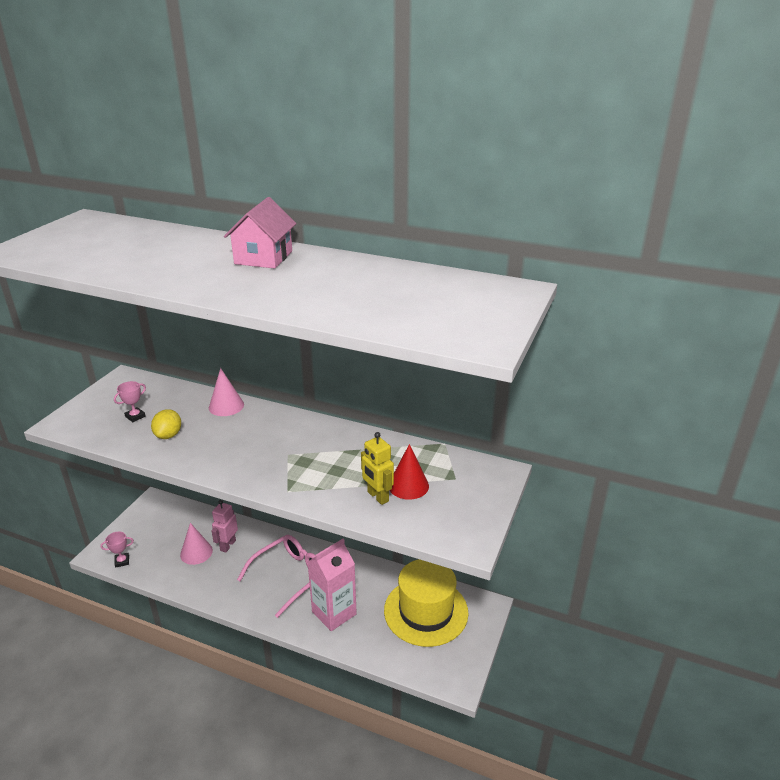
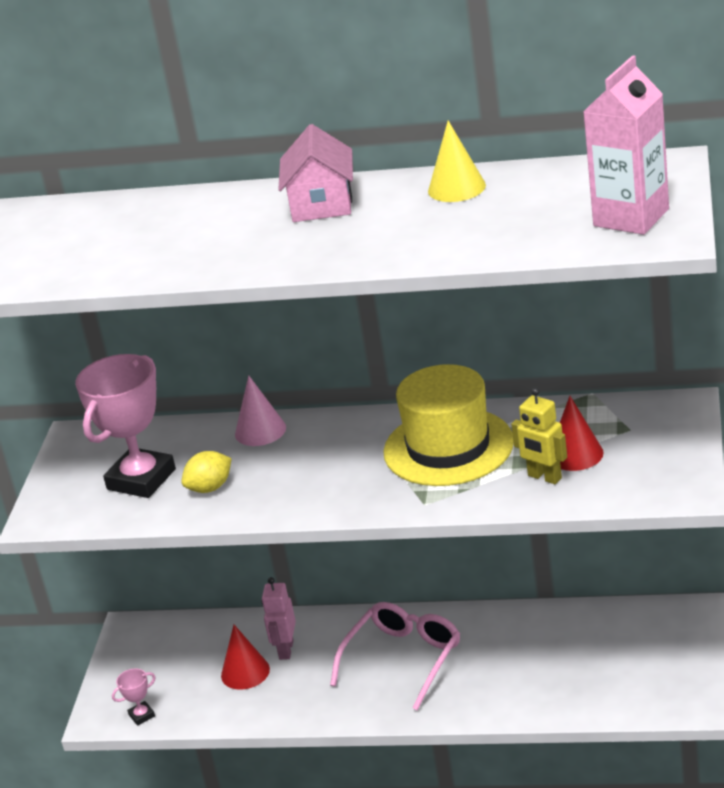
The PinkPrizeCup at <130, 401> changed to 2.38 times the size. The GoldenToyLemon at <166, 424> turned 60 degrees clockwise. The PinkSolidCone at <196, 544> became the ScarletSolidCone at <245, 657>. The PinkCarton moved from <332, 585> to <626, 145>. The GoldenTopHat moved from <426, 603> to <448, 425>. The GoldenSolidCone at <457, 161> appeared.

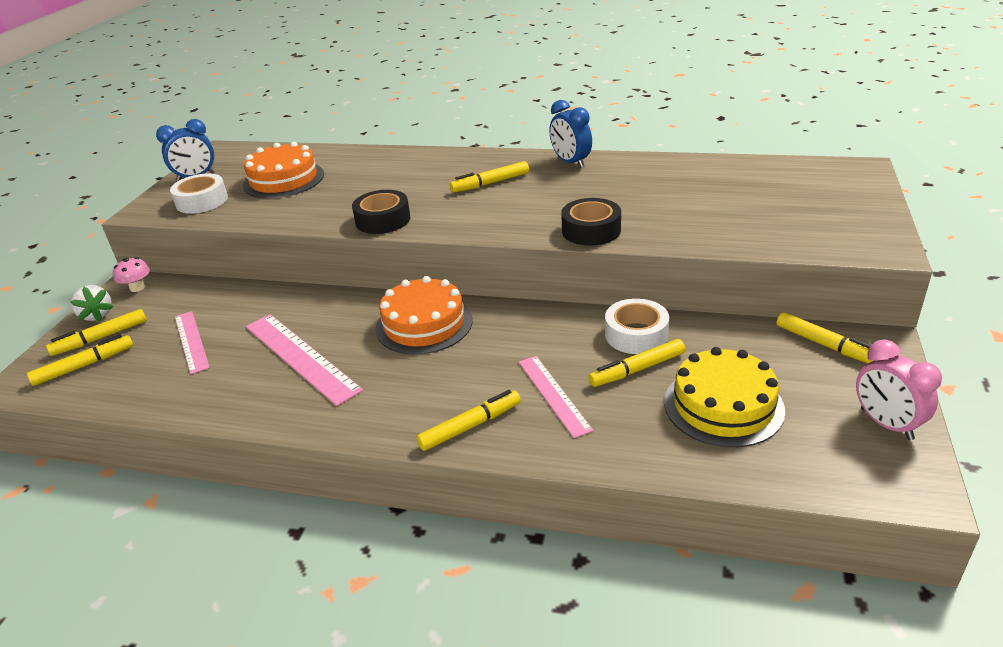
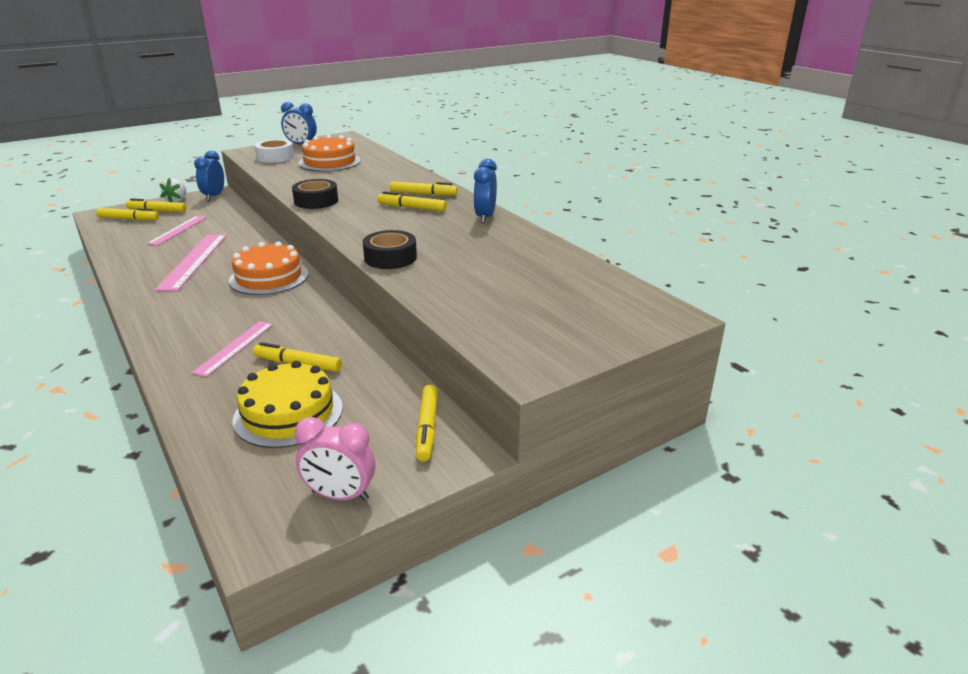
The PinkMushroom at <131, 274> was replaced by the RoyalBlueClock at <209, 175>. The GoldenMarkerPen moved from <469, 420> to <424, 188>. The PureWhiteRollOfTape at <637, 326> disappeared. The PinkClock at <899, 390> turned 90 degrees counterclockwise.

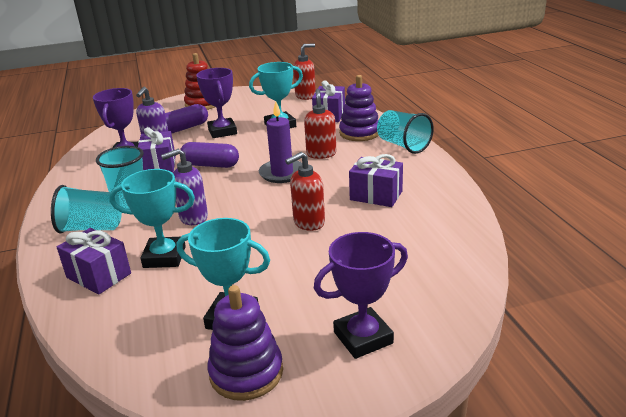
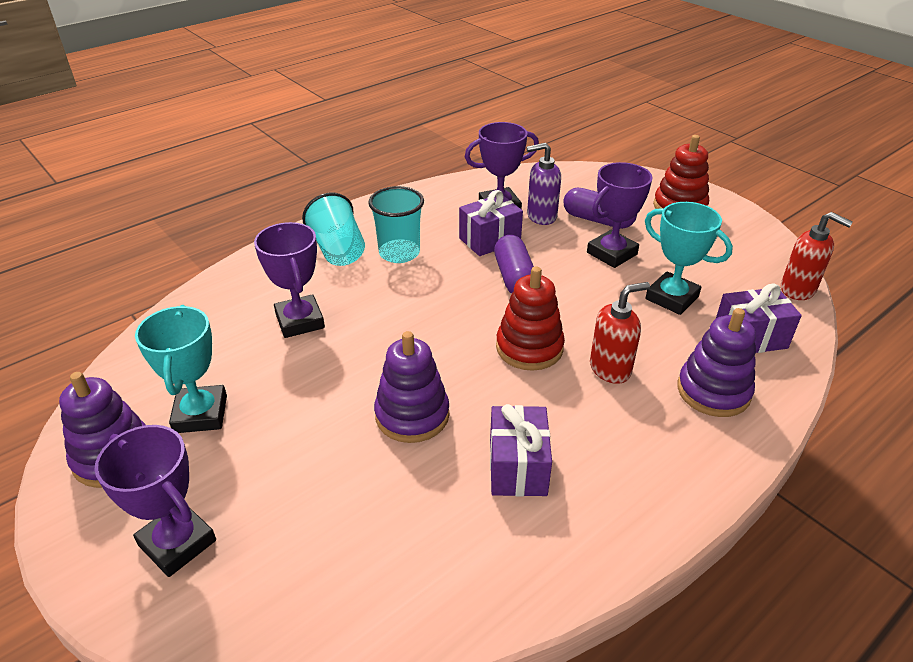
The VioletPresent at <94, 261> disappeared. The TealPrizeCup at <152, 218> became the VioletPrizeCup at <289, 280>. The VioletPumpBottle at <184, 187> disappeared. The VioletWaxCandle at <280, 142> was replaced by the ScarletStackingRings at <530, 318>. The ScarletPumpBottle at <305, 191> was replaced by the VioletStackingRings at <411, 387>. The TealBeaker at <405, 132> disappeared.

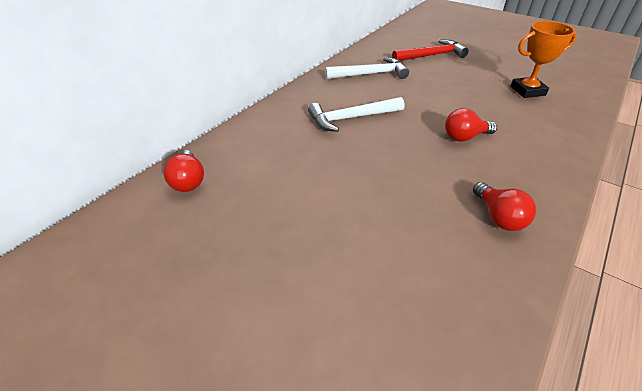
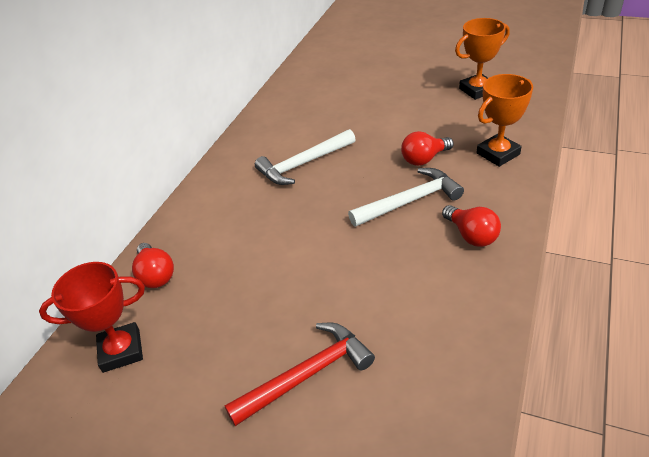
The PureWhiteHammer moved from <367, 68> to <406, 197>. The ScarletHammer moved from <430, 50> to <300, 374>. The ScarletPrizeCup at <92, 317> appeared. The OrangePrizeCup at <504, 120> appeared.

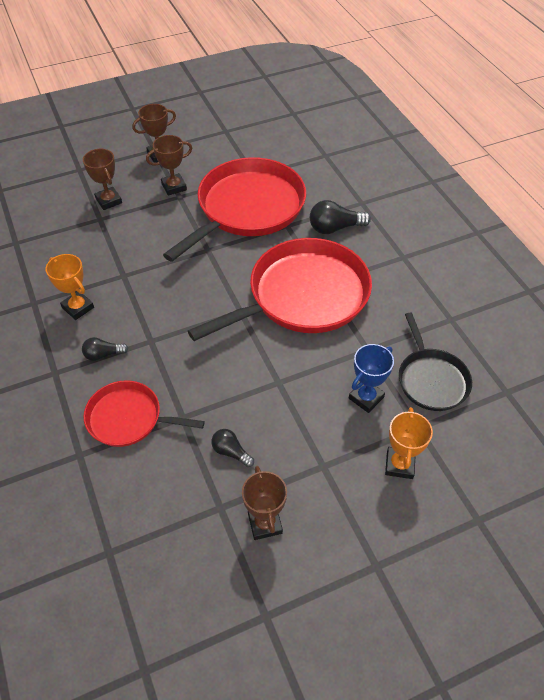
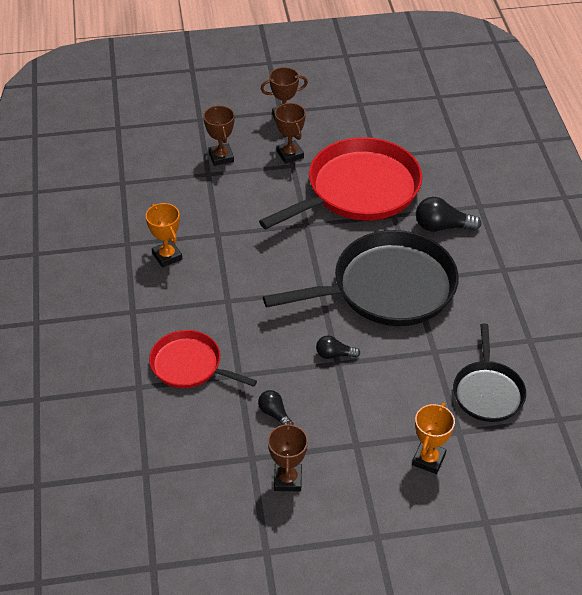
The JetBlackLightbulb moved from <105, 349> to <338, 347>. The BrownPrizeCup at <169, 165> turned 75 degrees clockwise. The ScarletPan at <280, 289> became the JetBlackPan at <361, 278>. The RoyalBluePrizeCup at <371, 378> disappeared.

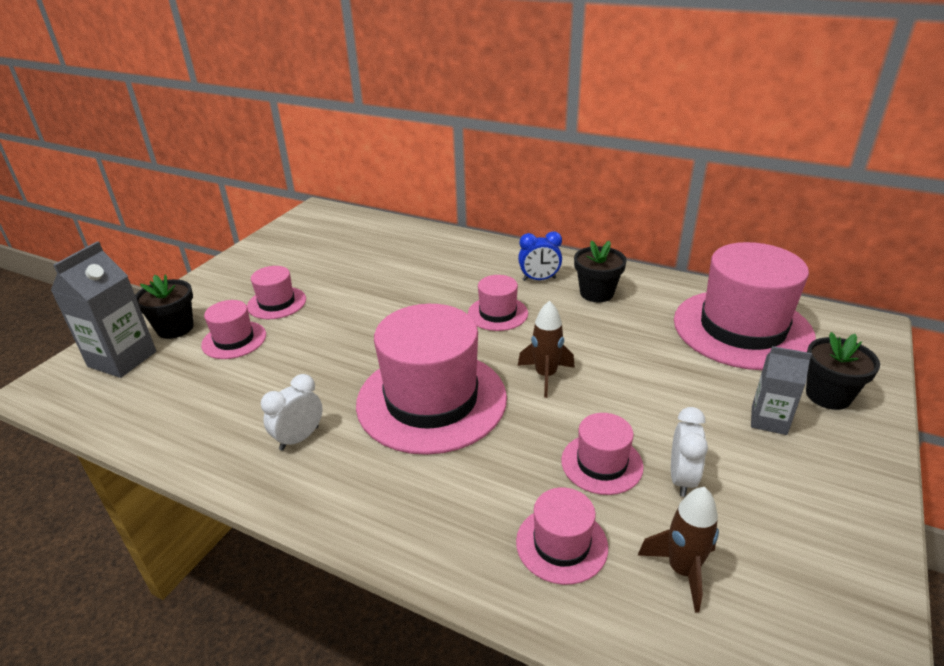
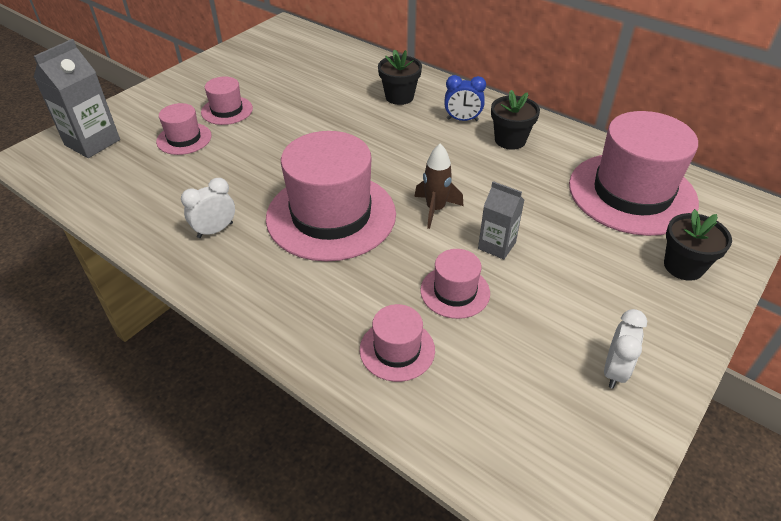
The JetBlackFlowerPot moved from <164, 306> to <400, 77>. The PinkTopHat at <498, 303> disappeared. The BrownToyRocket at <678, 550> disappeared. The PureWhiteClock moved from <689, 452> to <625, 349>. The GrayCarton moved from <781, 390> to <501, 220>.

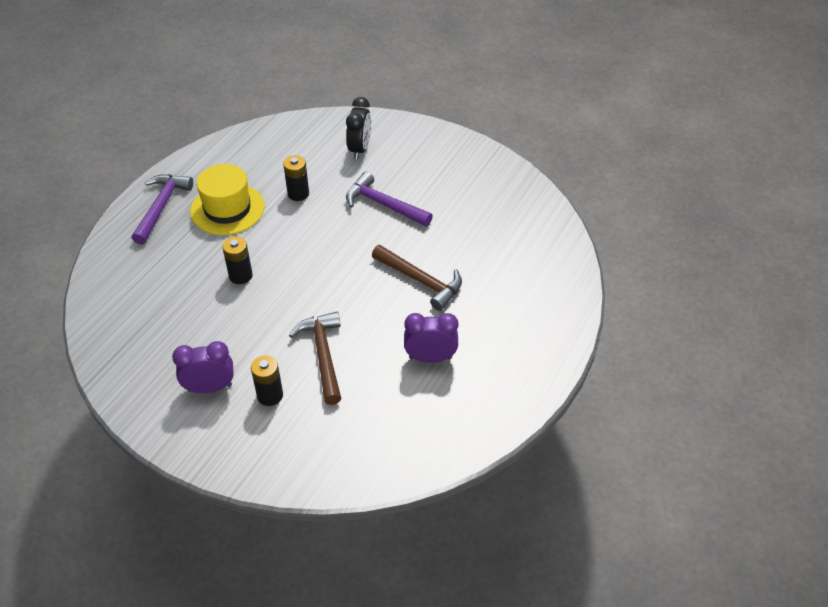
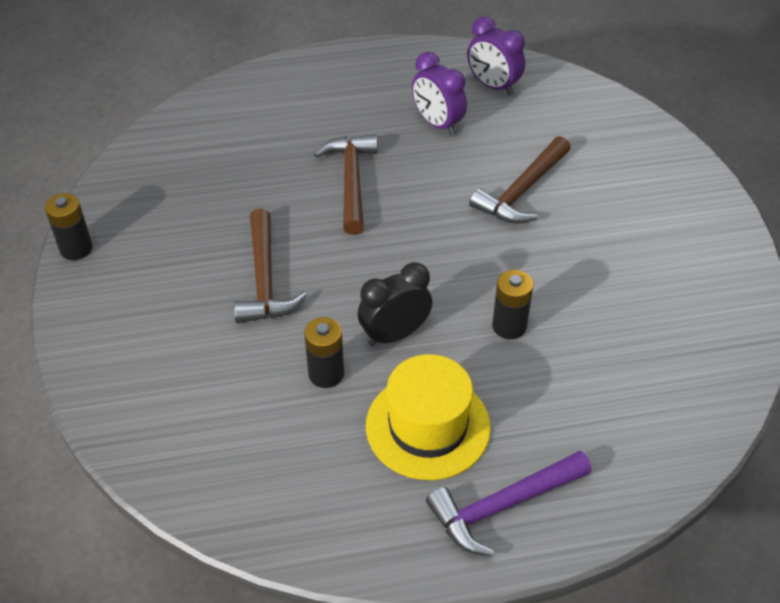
The VioletClock moved from <203, 367> to <496, 56>. The JetBlackPowerCell moved from <267, 381> to <68, 226>. The JetBlackClock moved from <358, 128> to <395, 304>. The VioletHammer at <389, 199> became the BrownHammer at <270, 265>.

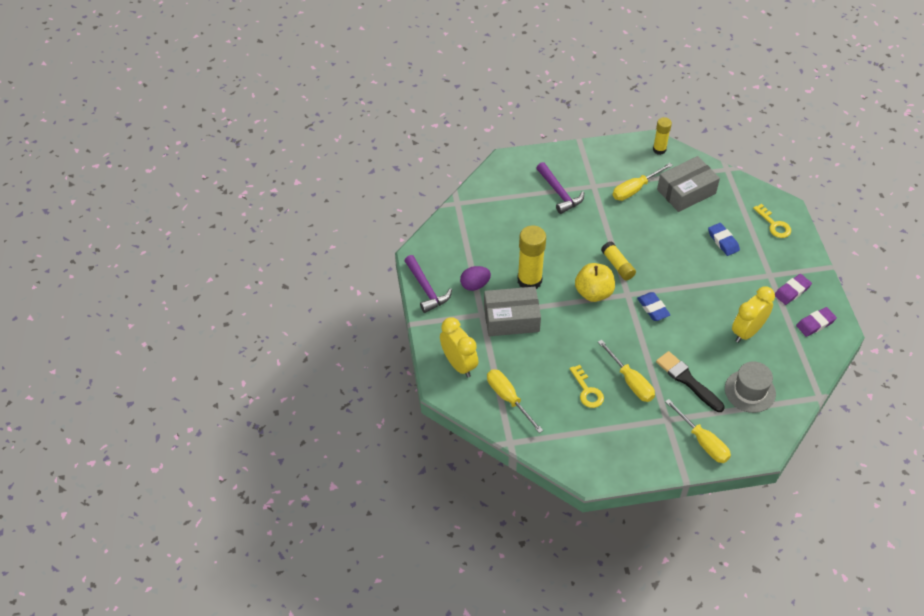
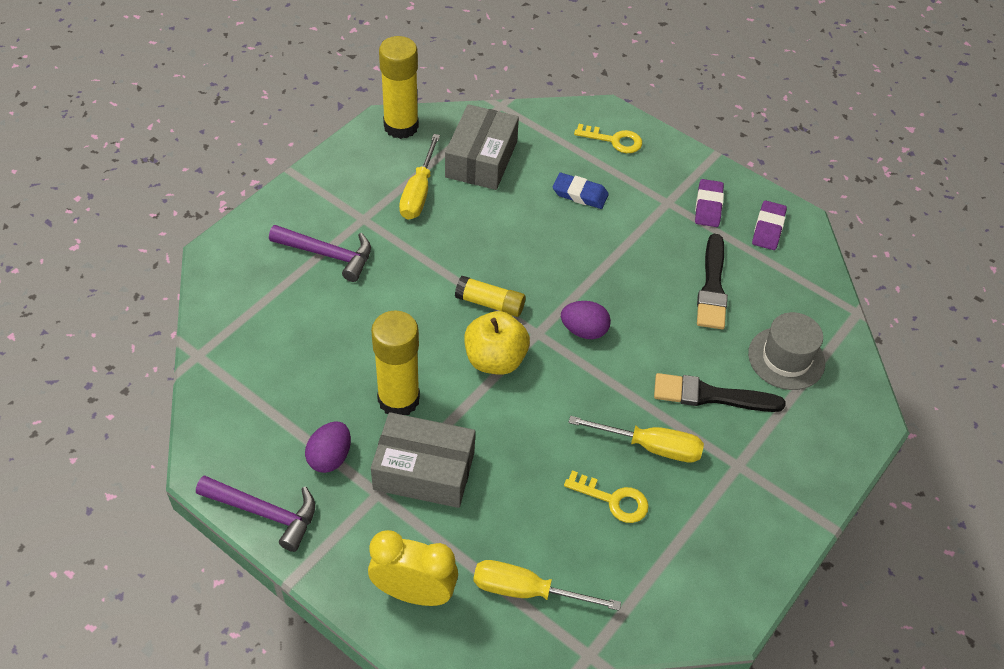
The GrayParcel at <512, 311> turned 60 degrees clockwise. The RoyalBlueEraser at <653, 306> was replaced by the VioletEggShape at <586, 320>. The GoldenGlue at <662, 136> changed to 1.69 times the size. The GoldenScrewdriver at <698, 431> disappeared. The GoldenClock at <753, 314> was replaced by the JetBlackPaintbrush at <712, 281>.

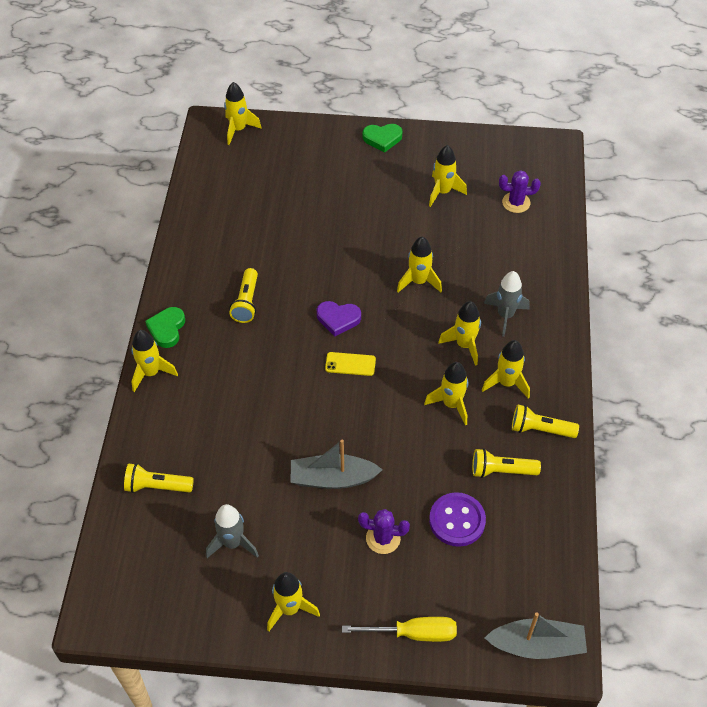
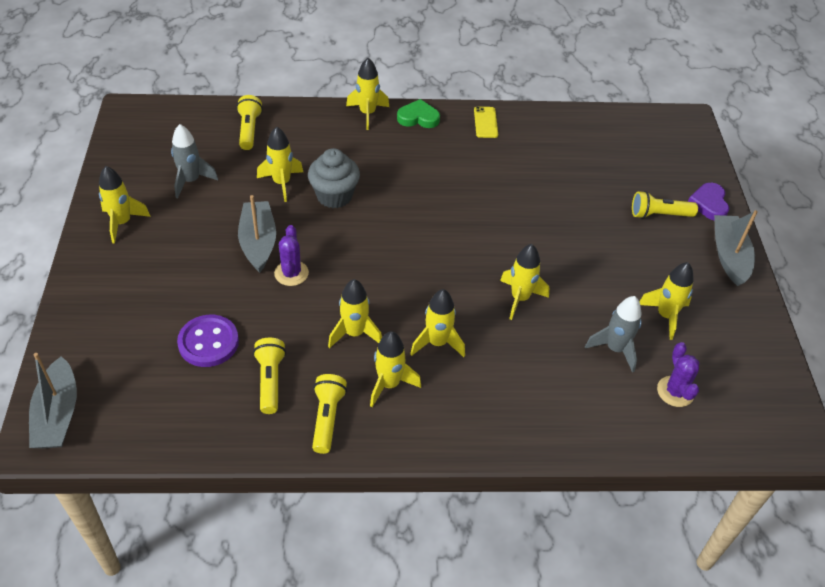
The GoldenToyRocket moved from <243, 113> to <280, 164>. The GoldenPocketTorch moved from <243, 295> to <665, 205>. The VioletLoveHeart moved from <339, 318> to <708, 202>. The GoldenMobilePhone moved from <350, 364> to <486, 122>. The GoldenScrewdriver at <399, 629> disappeared. The VioletSaguaroCactus moved from <384, 531> to <291, 255>. The EmeraldLoveHeart at <382, 138> was replaced by the GraySailboat at <736, 248>. The GrayToyRocket moved from <507, 304> to <613, 334>. The GrayFairyCake at <334, 178> appeared.

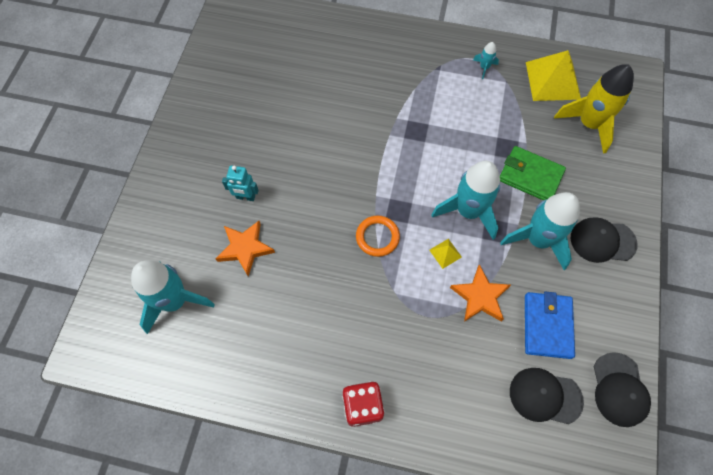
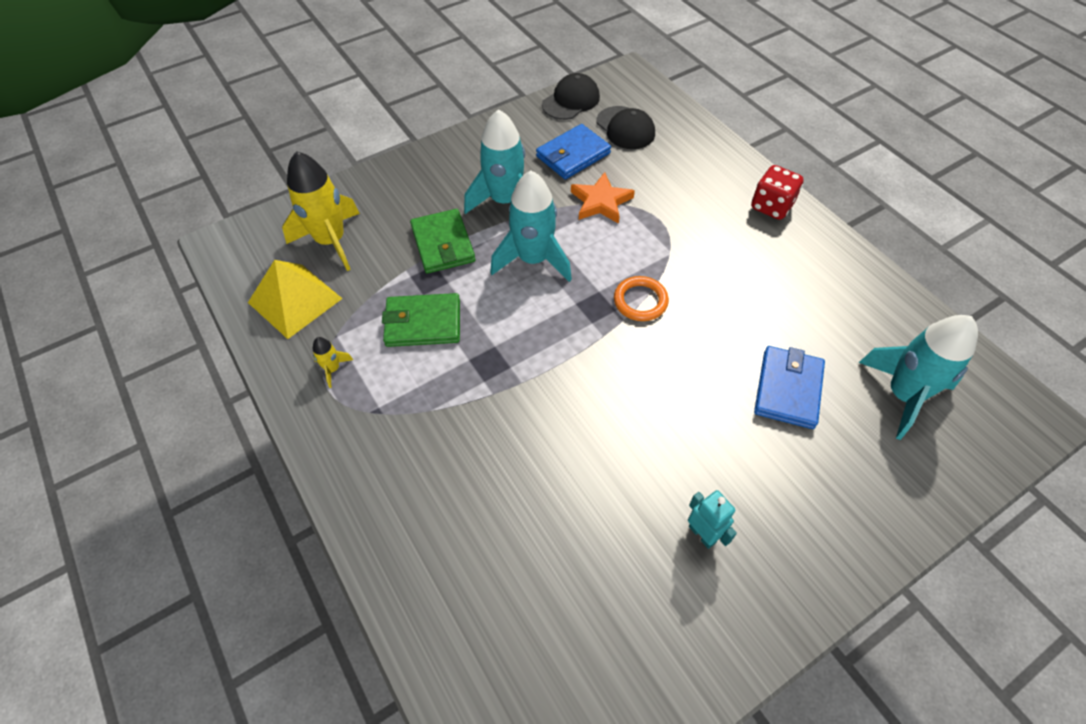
The OrangeStar at <245, 248> was replaced by the RoyalBlueBillfold at <789, 387>. The TealRobotFigure moved from <240, 183> to <712, 519>. The GoldenPyramidShape at <445, 254> disappeared. The TealToyRocket at <486, 60> became the GoldenToyRocket at <333, 362>. The JetBlackBaseballCap at <604, 240> disappeared. The EmeraldBillfold at <421, 320> appeared.

